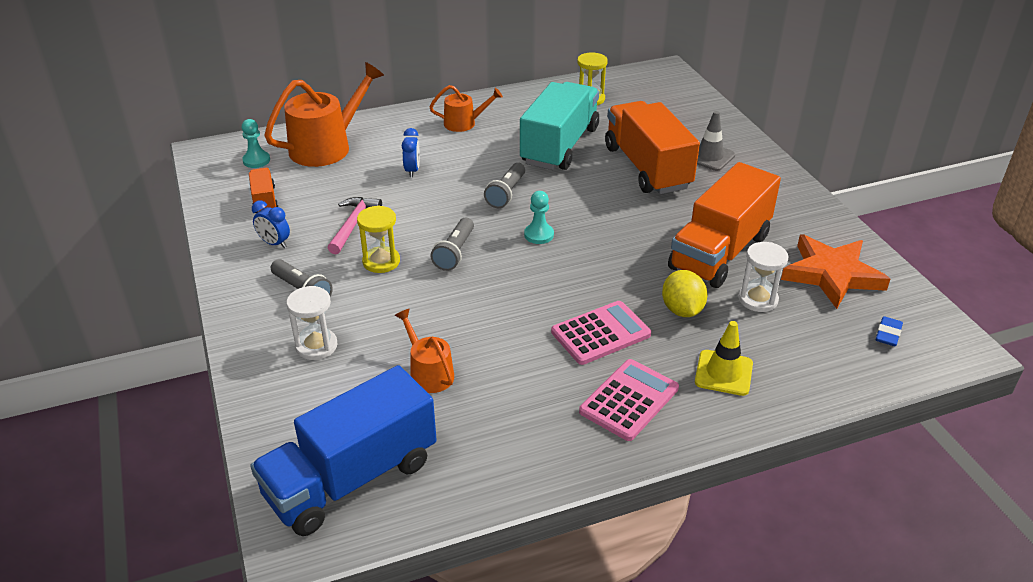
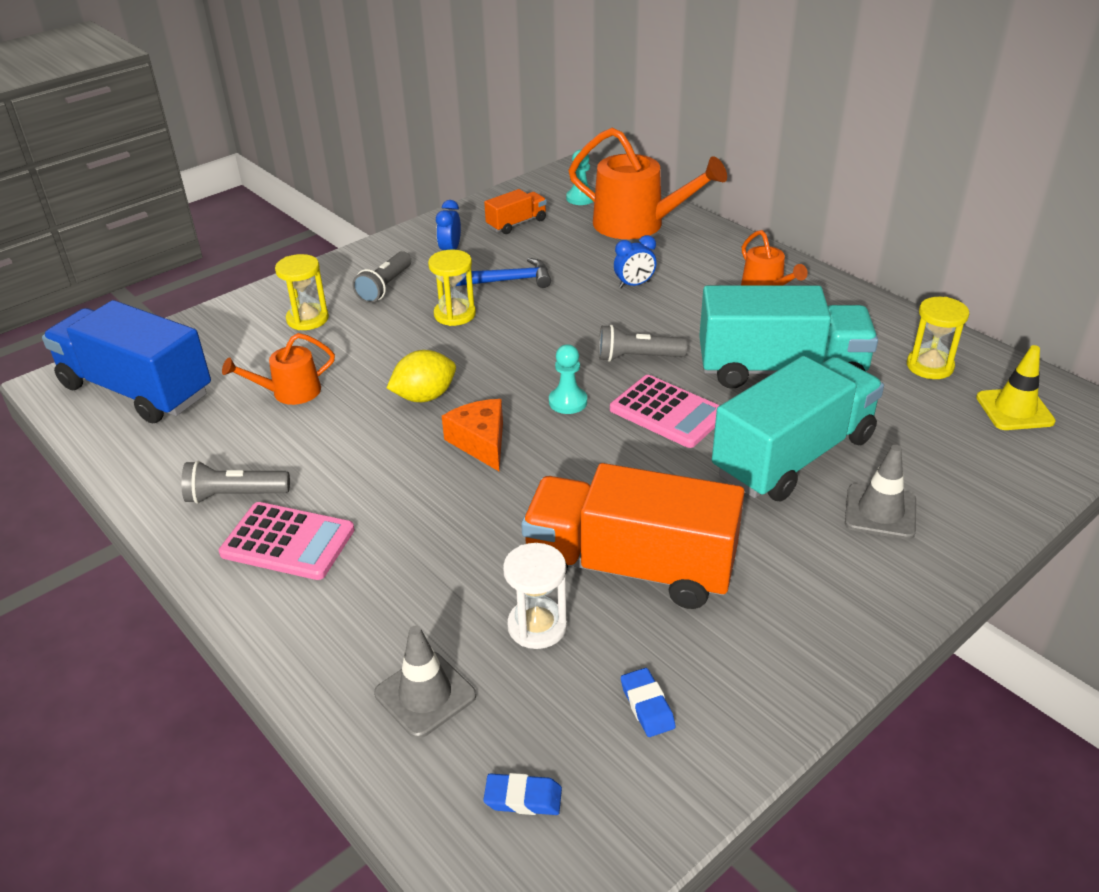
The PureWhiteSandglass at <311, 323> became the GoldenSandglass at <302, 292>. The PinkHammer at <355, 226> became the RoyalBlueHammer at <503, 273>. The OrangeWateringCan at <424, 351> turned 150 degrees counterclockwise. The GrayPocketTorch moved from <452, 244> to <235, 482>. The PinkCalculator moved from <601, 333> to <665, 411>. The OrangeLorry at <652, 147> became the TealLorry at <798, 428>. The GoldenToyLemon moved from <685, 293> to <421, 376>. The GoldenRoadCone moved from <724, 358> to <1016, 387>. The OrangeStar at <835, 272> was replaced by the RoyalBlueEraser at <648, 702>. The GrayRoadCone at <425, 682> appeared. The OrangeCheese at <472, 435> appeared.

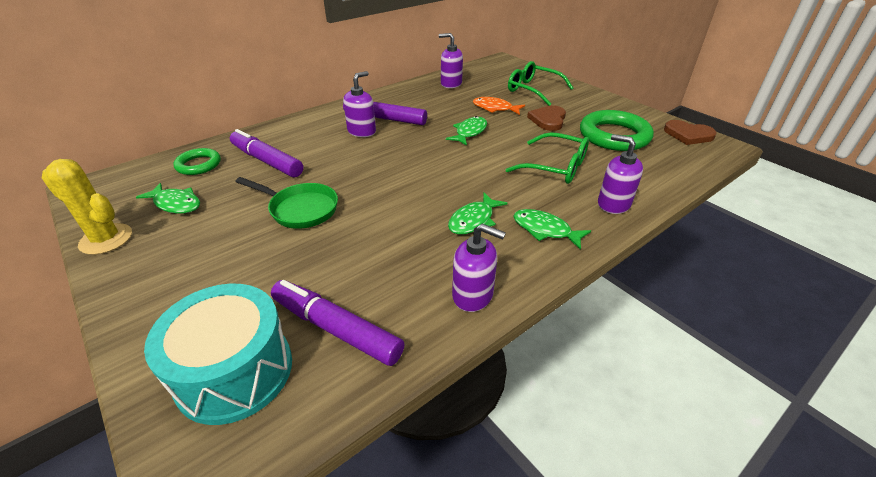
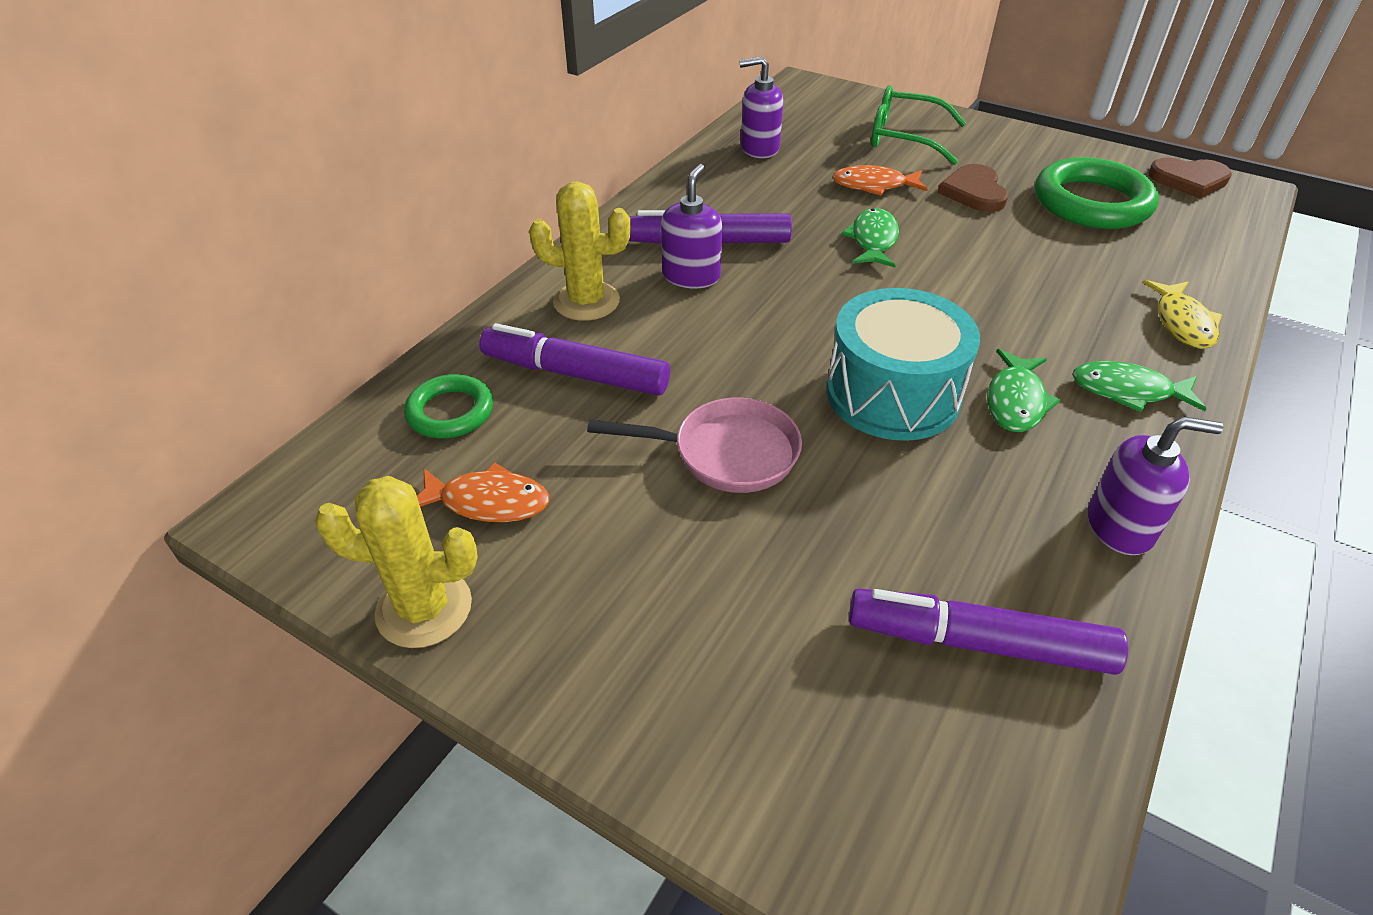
The EmeraldFish at <168, 198> became the OrangeFish at <483, 492>. The TealSnareDrum moved from <218, 354> to <903, 364>. The EmeraldPan at <286, 203> became the PinkPan at <694, 445>. The EmeraldEyeglasses at <547, 158> disappeared. The VioletPumpBottle at <620, 174> was replaced by the GoldenFish at <1182, 314>. The GoldenSaguaroCactus at <580, 251> appeared.

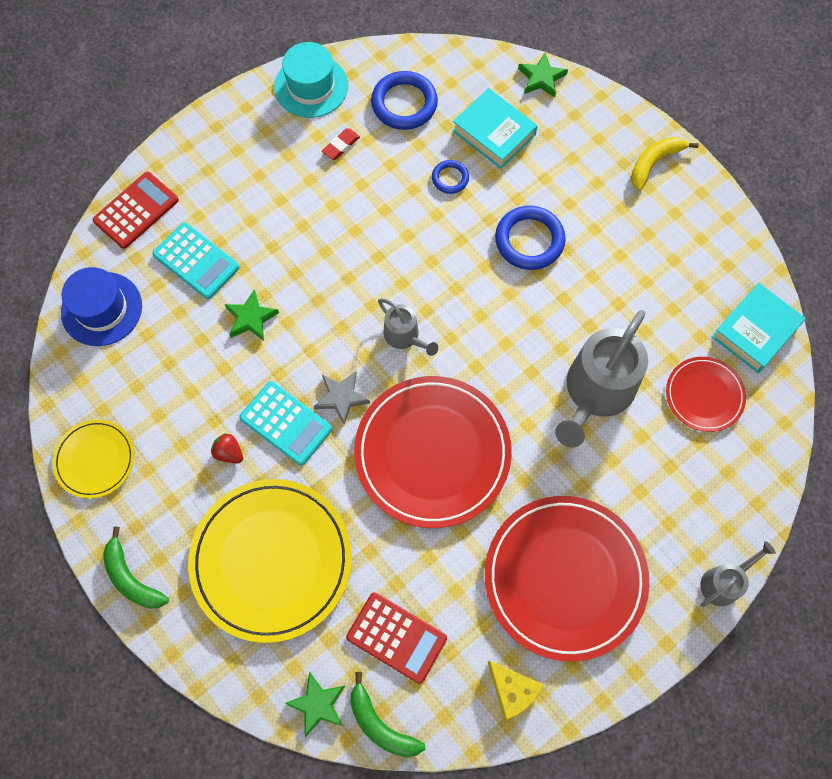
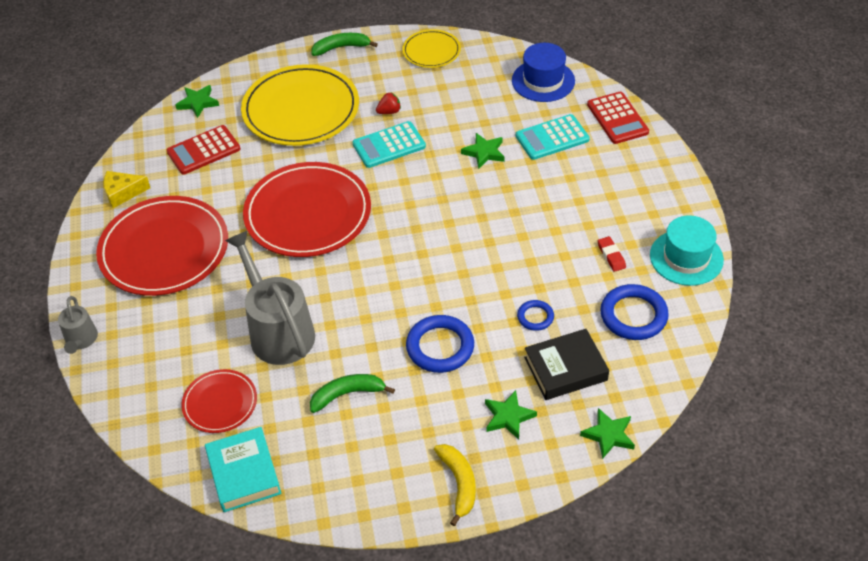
The GrayStar at <342, 398> disappeared. The EmeraldBanana moved from <387, 714> to <352, 393>. The GrayWateringCan at <408, 327> disappeared. The TealHardcover at <495, 128> became the JetBlackHardcover at <566, 364>. The EmeraldStar at <511, 414> appeared.

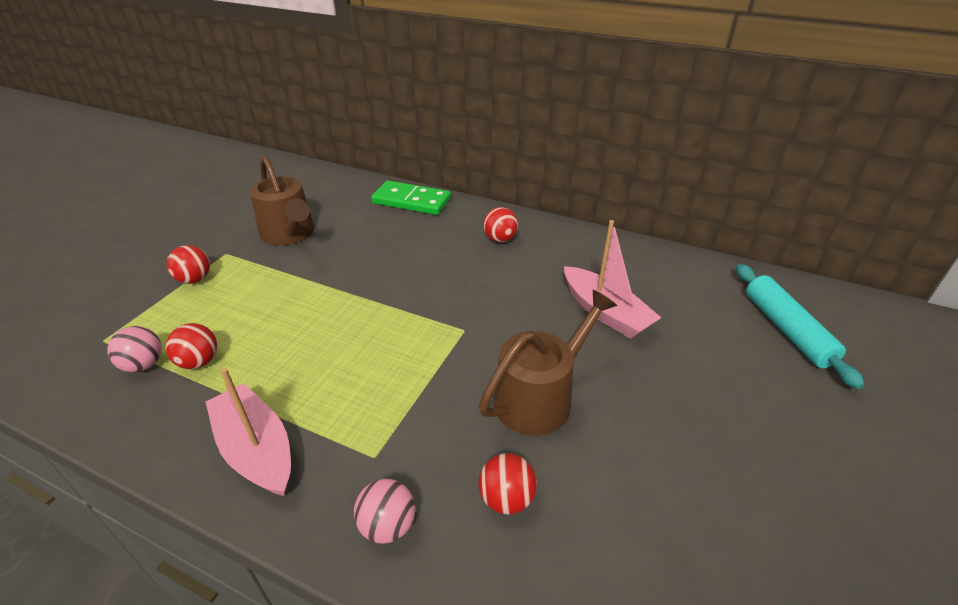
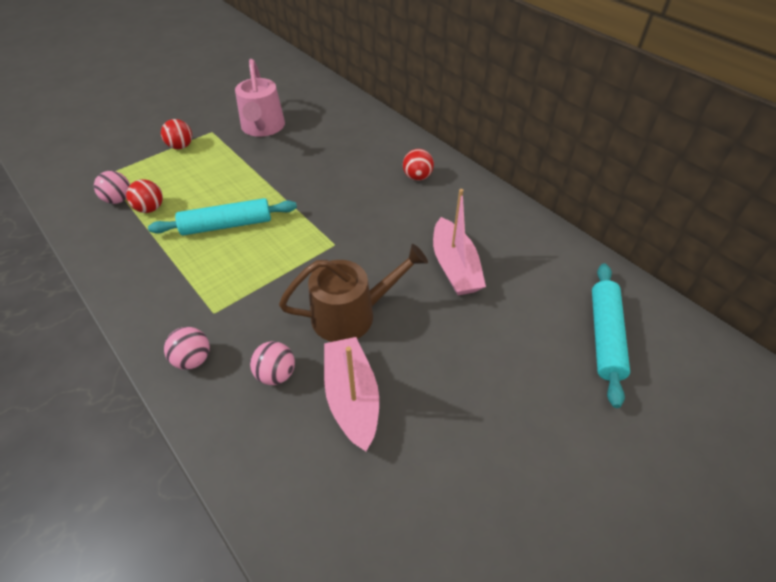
The PinkSailboat moved from <248, 432> to <351, 394>. The BrownWateringCan at <282, 200> became the PinkWateringCan at <260, 98>. The EmeraldDomino at <411, 198> disappeared. The ScarletBall at <508, 484> became the PinkBall at <272, 363>. The TealRollingPin at <222, 217> appeared.

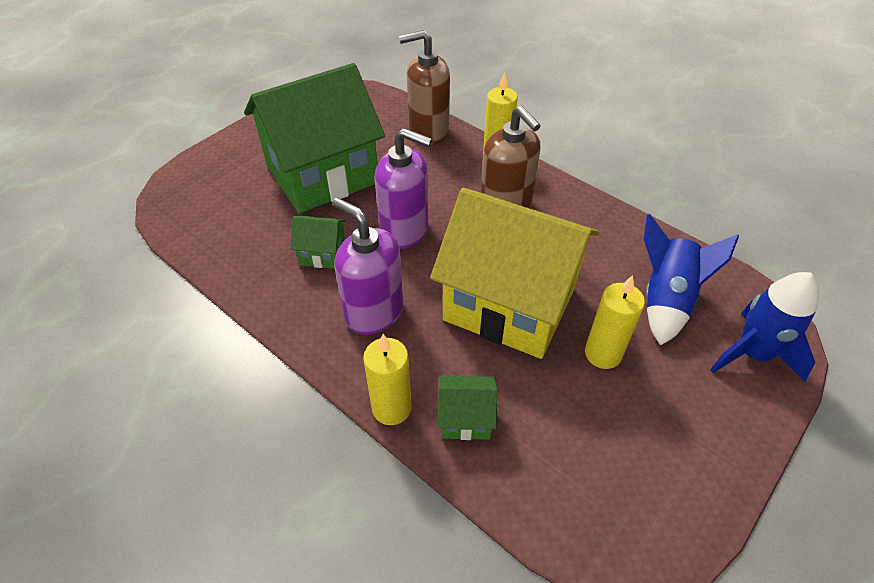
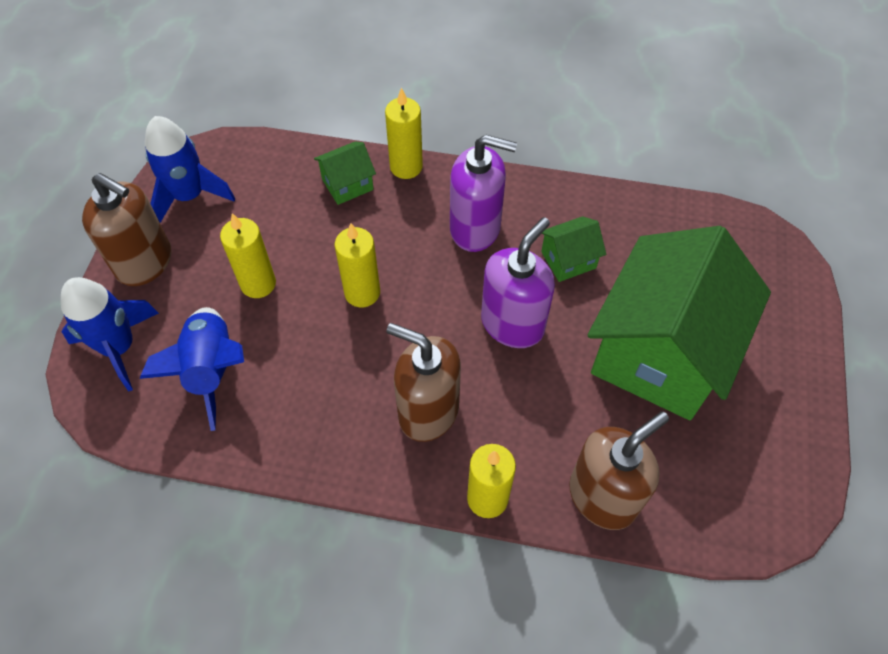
The VioletPumpBottle at <403, 188> turned 135 degrees clockwise. The GoldenHouse at <514, 273> was replaced by the GoldenWaxCandle at <357, 265>. The BrownPumpBottle at <126, 229> appeared. The RoyalBlueToyRocket at <190, 169> appeared.

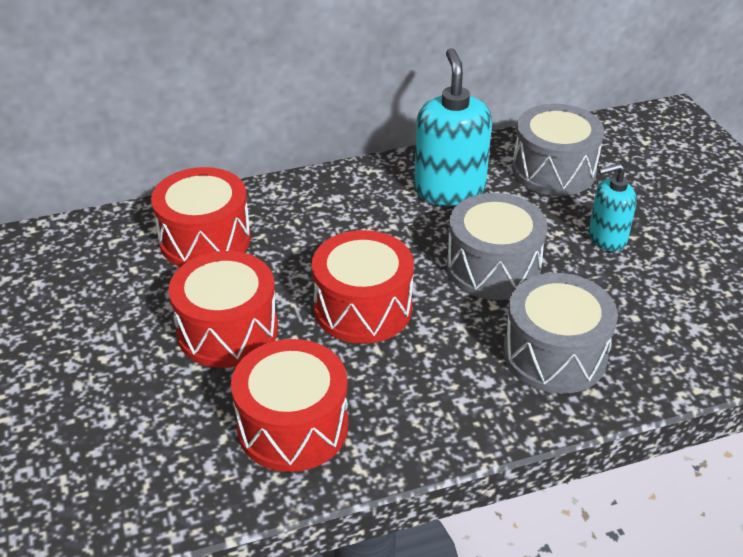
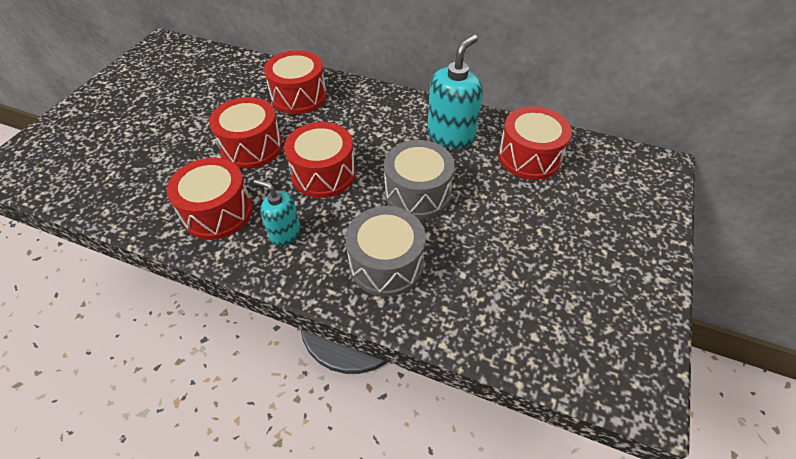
The GraySnareDrum at <558, 150> became the ScarletSnareDrum at <535, 143>. The TealPumpBottle moved from <613, 207> to <277, 212>.

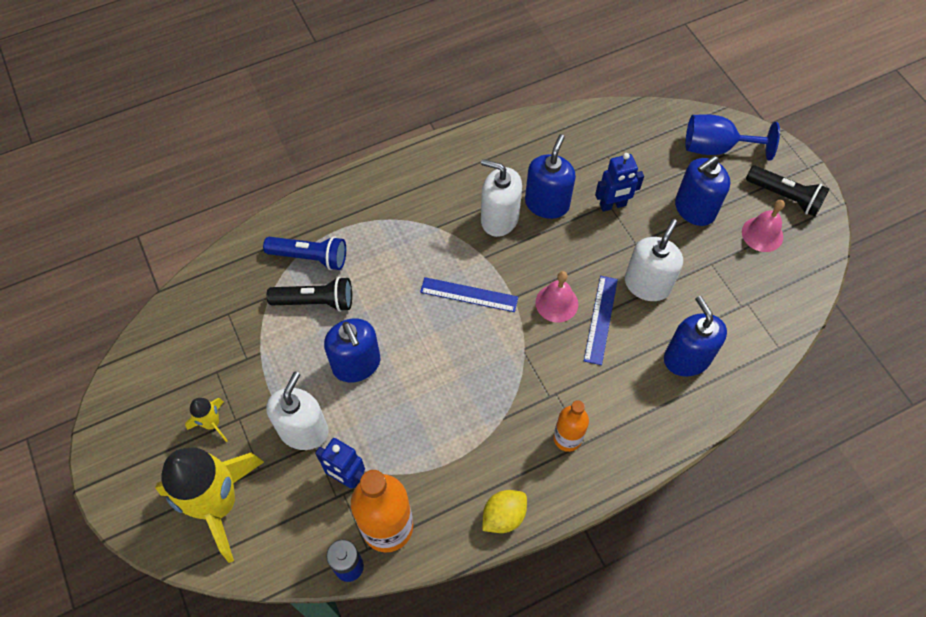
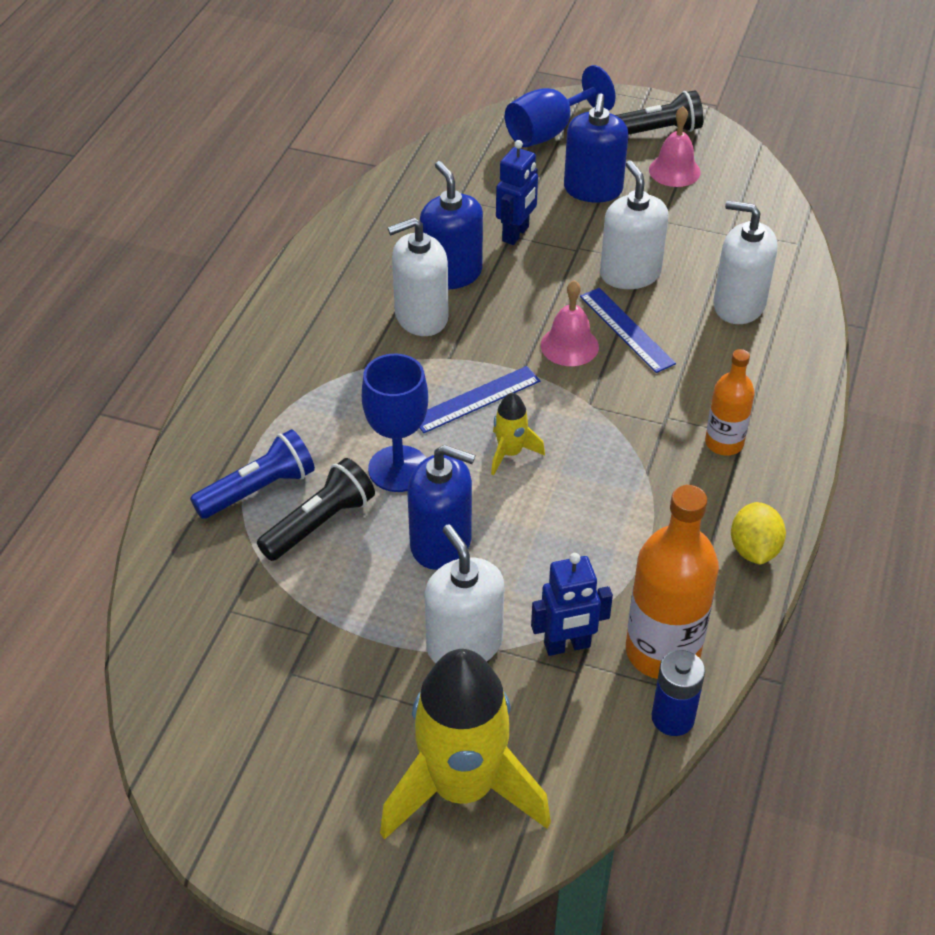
The GoldenToyRocket moved from <206, 420> to <518, 434>. The RoyalBluePumpBottle at <695, 336> became the PureWhitePumpBottle at <745, 262>. The RoyalBlueGoblet at <395, 423> appeared.

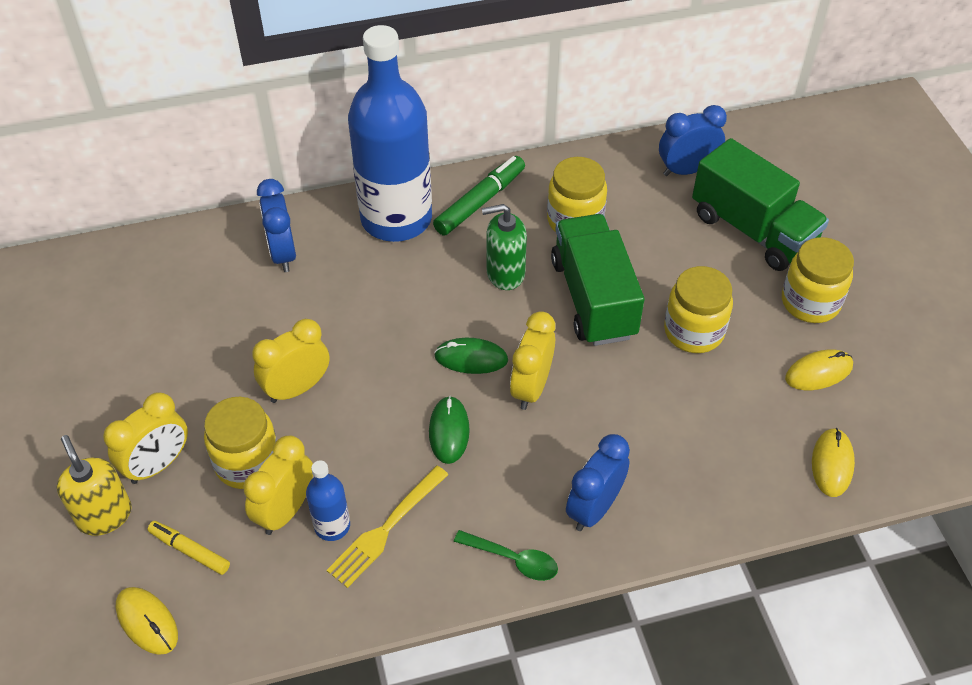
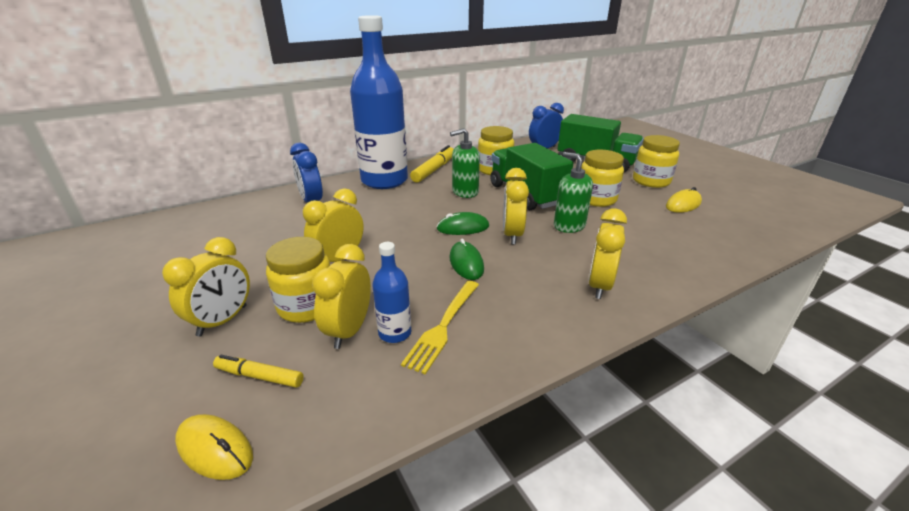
The GoldenPumpBottle at <94, 485> disappeared. The EmeraldMarkerPen at <479, 196> became the GoldenMarkerPen at <432, 164>. The EmeraldTeaspoon at <506, 555> disappeared. The RoyalBlueClock at <598, 482> became the GoldenClock at <607, 253>. The GoldenPcMouse at <833, 462> disappeared. The EmeraldPumpBottle at <573, 192> appeared.

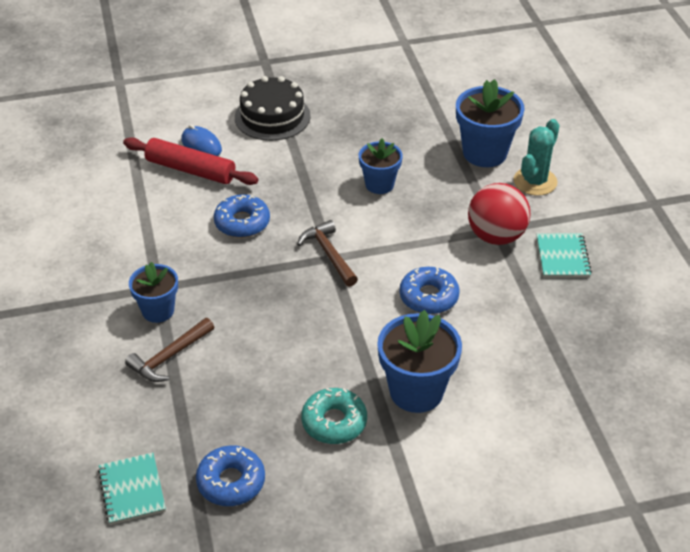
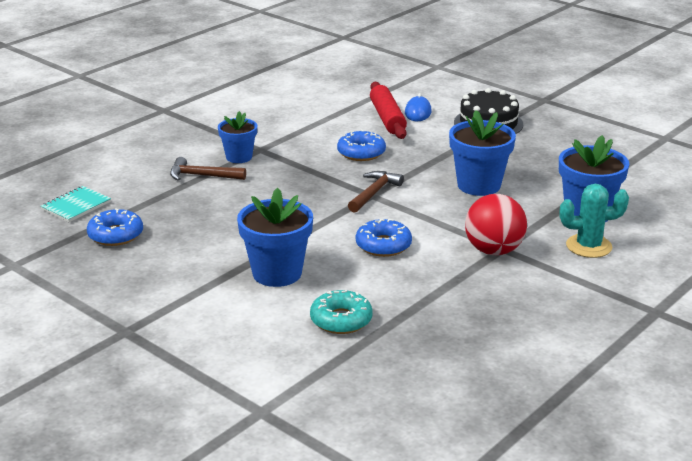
The TealDonut moved from <334, 416> to <341, 312>. The RoyalBlueFlowerPot at <381, 166> changed to 1.58 times the size. The TealNotepad at <564, 255> disappeared.

